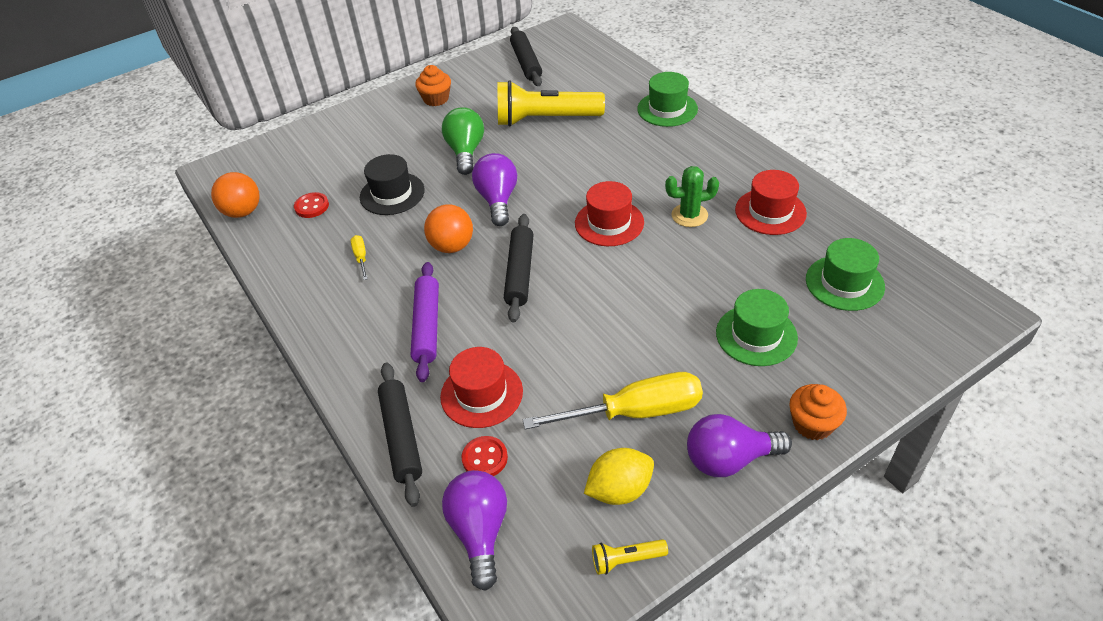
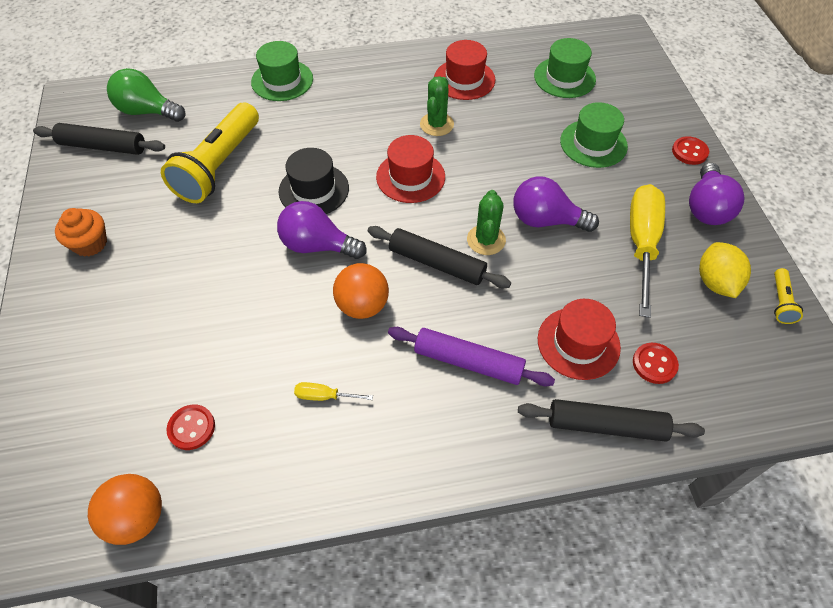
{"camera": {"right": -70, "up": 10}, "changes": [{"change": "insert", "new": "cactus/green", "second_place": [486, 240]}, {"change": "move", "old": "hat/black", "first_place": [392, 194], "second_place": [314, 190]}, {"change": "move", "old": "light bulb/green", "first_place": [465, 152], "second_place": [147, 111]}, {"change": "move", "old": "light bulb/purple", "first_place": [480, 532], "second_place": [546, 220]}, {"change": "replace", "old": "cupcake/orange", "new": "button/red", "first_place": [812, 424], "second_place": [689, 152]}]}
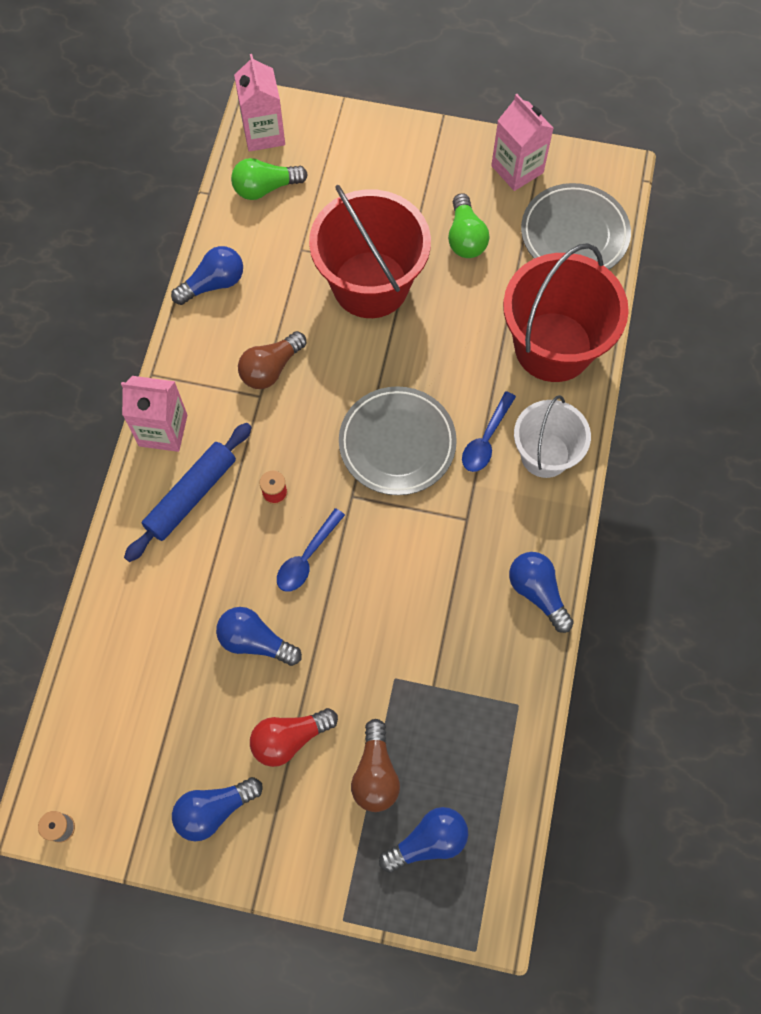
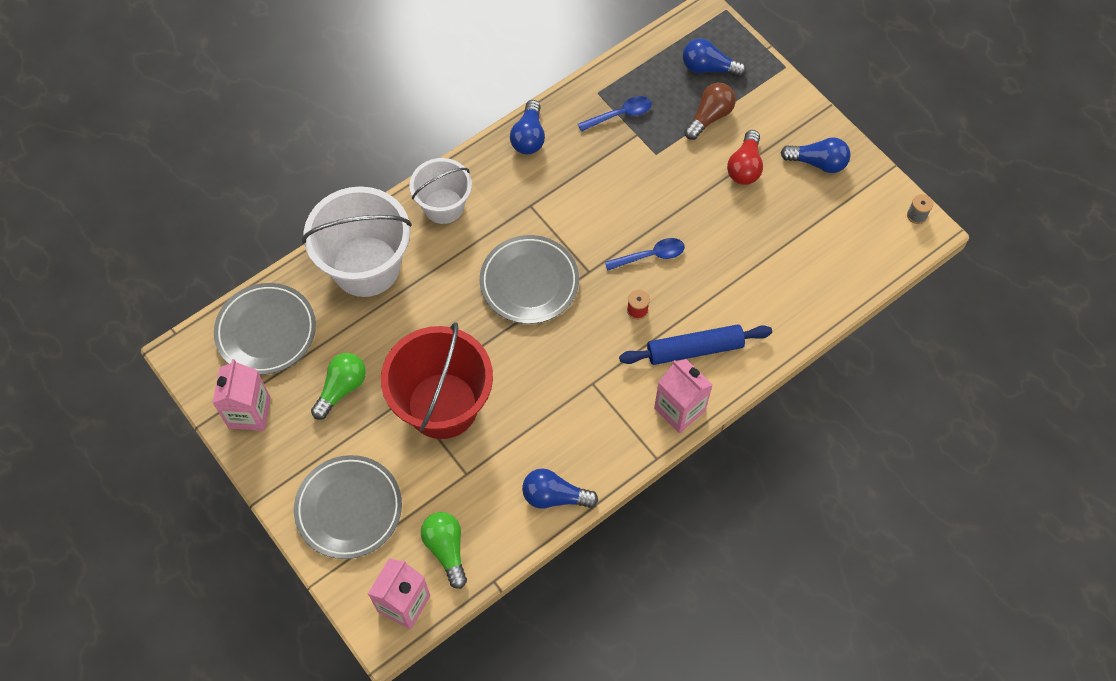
{"camera": {"right": -140, "up": -5}, "changes": [{"change": "delete", "old": "light bulb/blue", "first_place": [255, 641]}, {"change": "delete", "old": "light bulb/brown", "first_place": [271, 368]}, {"change": "insert", "new": "plate/grey", "second_place": [349, 508]}, {"change": "move", "old": "spoon/blue", "first_place": [486, 439], "second_place": [620, 115]}, {"change": "recolor", "old": "bucket/red", "new": "bucket/white", "first_place": [553, 347], "second_place": [366, 266]}, {"change": "rotate", "old": "light bulb/green", "first_place": [265, 188], "second_place": [446, 549], "degrees": -135}, {"change": "rotate", "old": "light bulb/red", "first_place": [289, 738], "second_place": [745, 167], "degrees": 90}]}
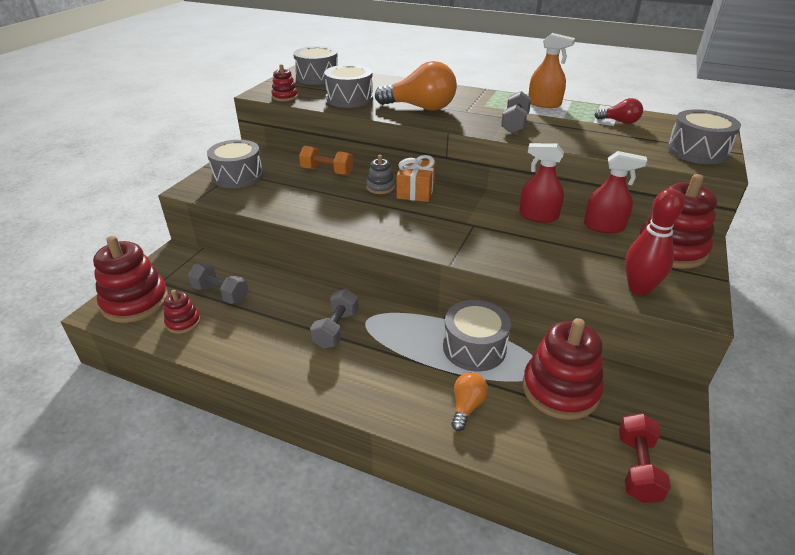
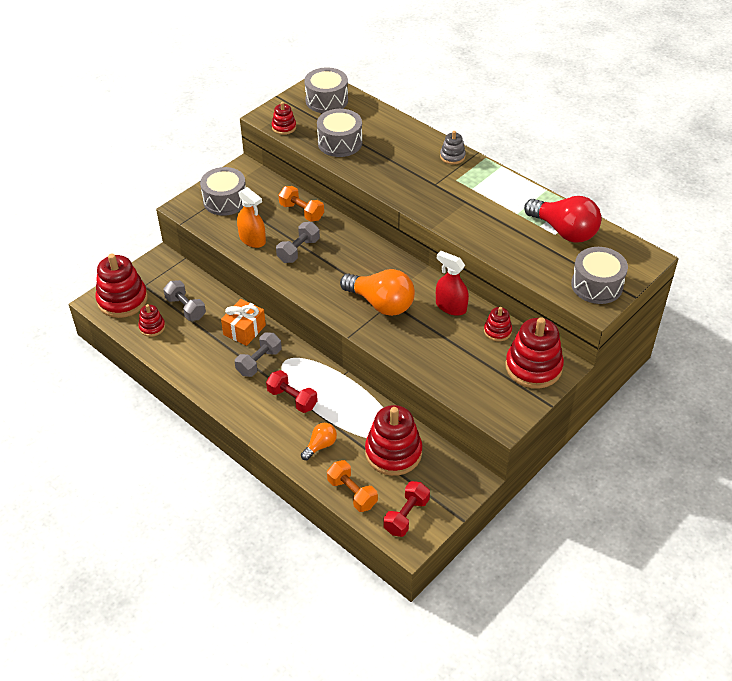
{"camera": {"right": 20, "up": 10}, "changes": [{"change": "delete", "old": "drum/grey", "first_place": [474, 347]}, {"change": "delete", "old": "bowling pin/red", "first_place": [639, 288]}, {"change": "insert", "new": "dumbbell/red", "second_place": [292, 399]}, {"change": "insert", "new": "dumbbell/orange", "second_place": [352, 493]}, {"change": "move", "old": "stacking toy/grey", "first_place": [380, 187], "second_place": [452, 156]}, {"change": "move", "old": "light bulb/orange", "first_place": [421, 108], "second_place": [381, 304]}, {"change": "move", "old": "gift/orange", "first_place": [416, 191], "second_place": [244, 330]}, {"change": "move", "old": "dumbbell/grey", "first_place": [514, 124], "second_place": [298, 250]}, {"change": "move", "old": "spray bottle/orange", "first_place": [544, 104], "second_place": [252, 239]}, {"change": "replace", "old": "spray bottle/red", "new": "stacking toy/red", "first_place": [604, 226], "second_place": [497, 331]}, {"change": "resize", "old": "light bulb/red", "first_place": [620, 122], "second_place": [564, 231], "factor": 1.96}]}
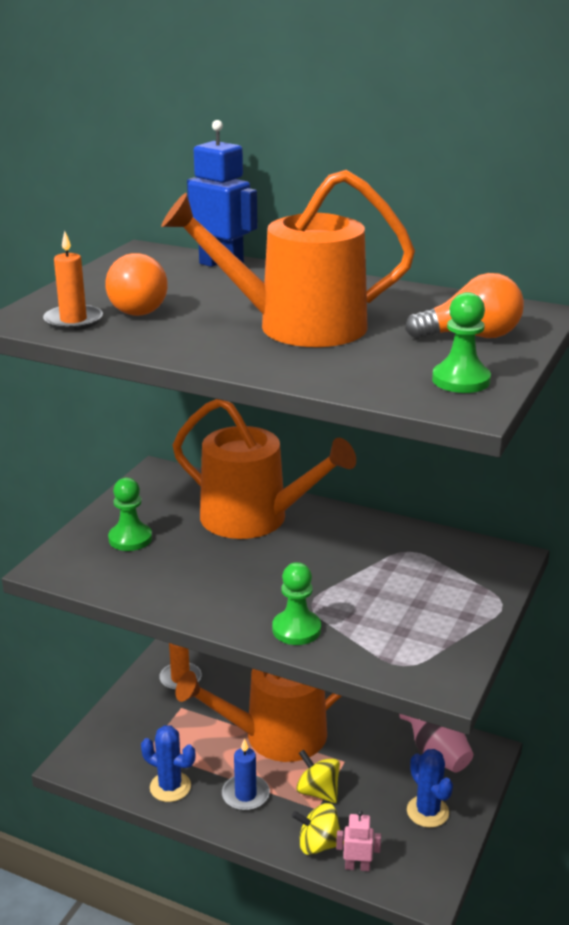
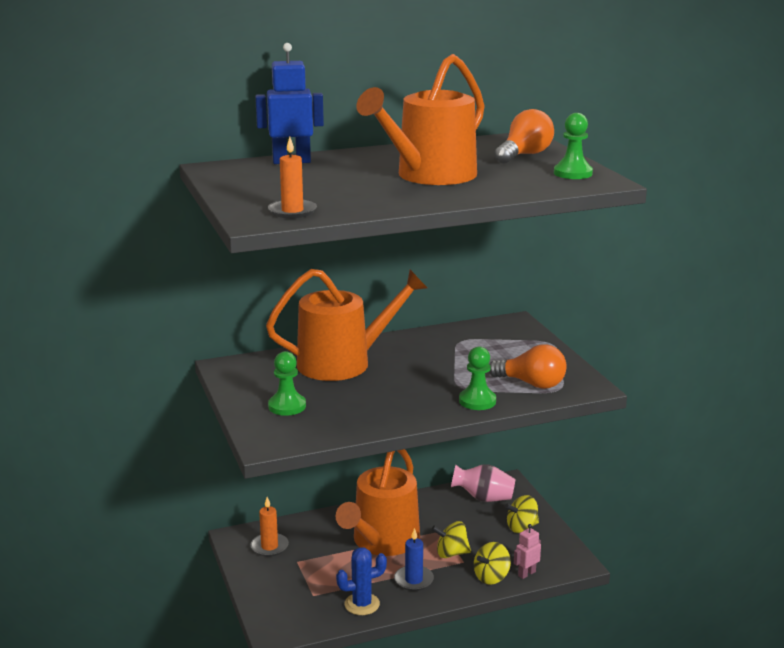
{"camera": {"right": -45, "up": -5}, "changes": [{"change": "move", "old": "light bulb/orange", "first_place": [134, 308], "second_place": [531, 384]}, {"change": "replace", "old": "cactus/blue", "new": "spinning top/yellow", "first_place": [427, 811], "second_place": [521, 527]}]}
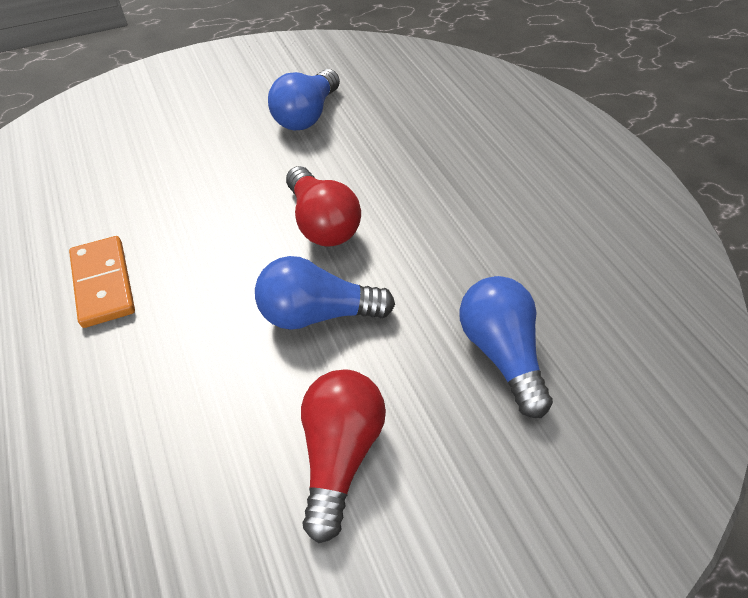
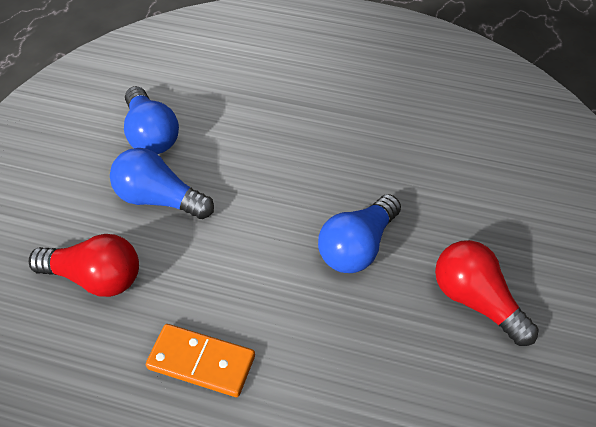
{"camera": {"right": -50, "up": 0}, "changes": [{"change": "move", "old": "light bulb/red", "first_place": [322, 223], "second_place": [95, 277]}, {"change": "move", "old": "light bulb/blue", "first_place": [500, 353], "second_place": [159, 199]}]}
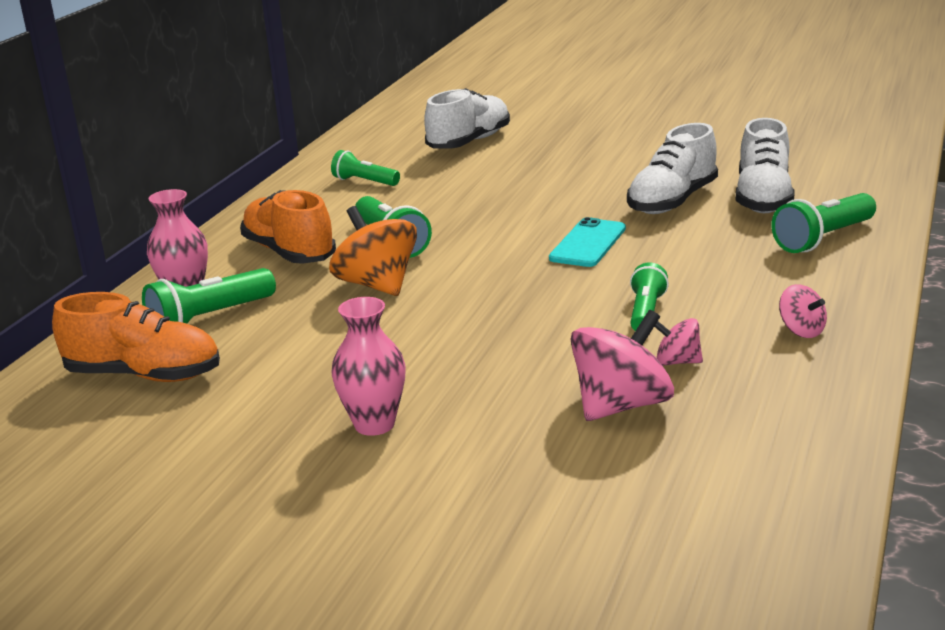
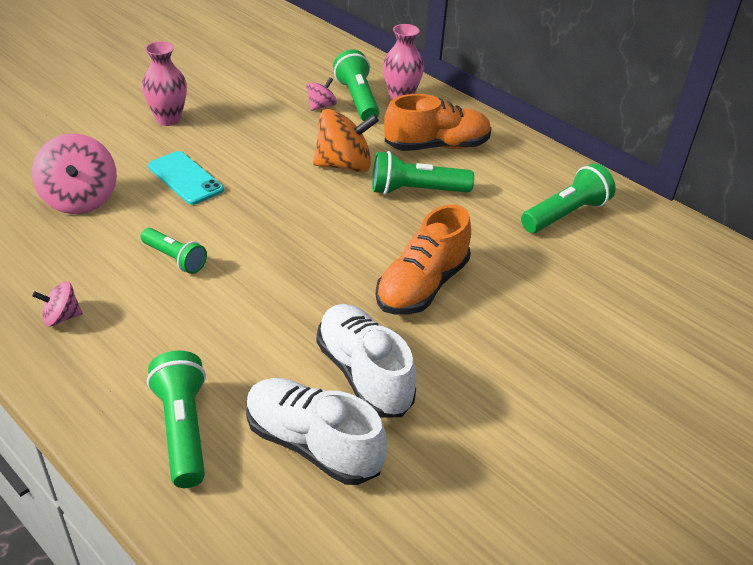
{"camera": {"right": 110, "up": 15}, "changes": [{"change": "delete", "old": "shoe/white", "first_place": [469, 142]}, {"change": "move", "old": "shoe/orange", "first_place": [144, 375], "second_place": [422, 286]}, {"change": "move", "old": "phone/turquoise", "first_place": [588, 243], "second_place": [185, 178]}, {"change": "move", "old": "spinning top/pink", "first_place": [677, 362], "second_place": [321, 106]}, {"change": "resize", "old": "flashlight/green", "first_place": [364, 182], "second_place": [566, 214], "factor": 1.5}]}
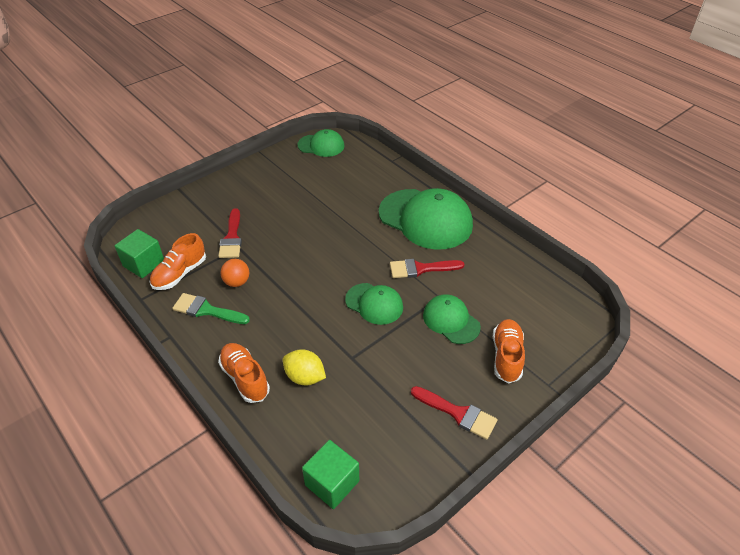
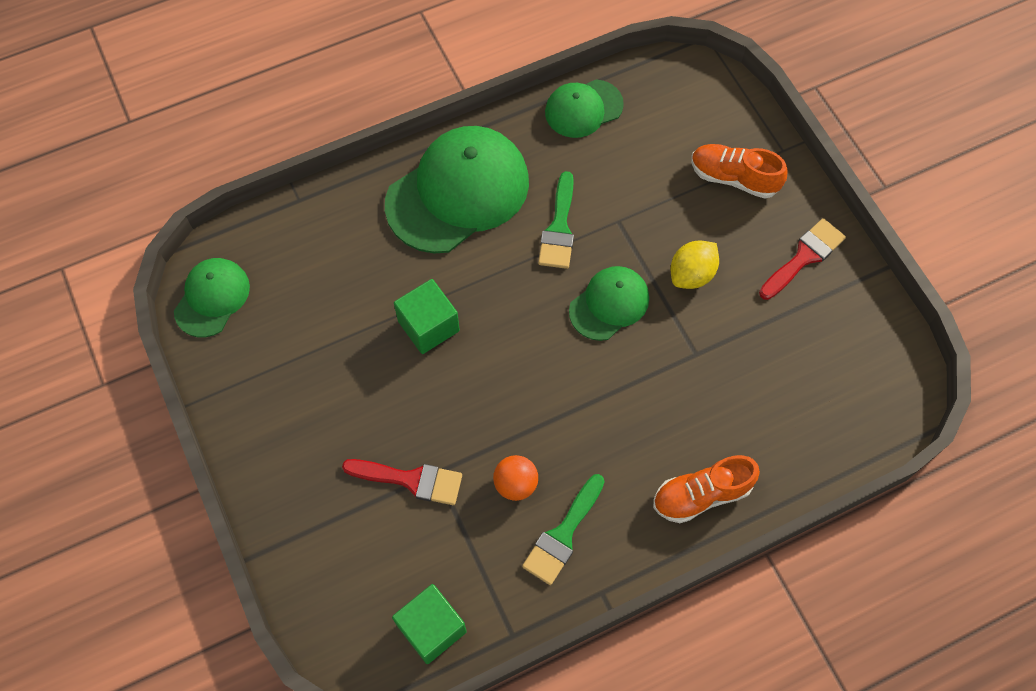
{"camera": {"right": -75, "up": 20}, "changes": [{"change": "delete", "old": "shoe/orange", "first_place": [180, 274]}, {"change": "move", "old": "lemon/yellow", "first_place": [305, 377], "second_place": [691, 274]}, {"change": "move", "old": "cube/green", "first_place": [332, 483], "second_place": [428, 326]}, {"change": "move", "old": "cap/green", "first_place": [451, 321], "second_place": [583, 109]}, {"change": "recolor", "old": "brush/red", "new": "brush/green", "first_place": [421, 269], "second_place": [559, 228]}]}
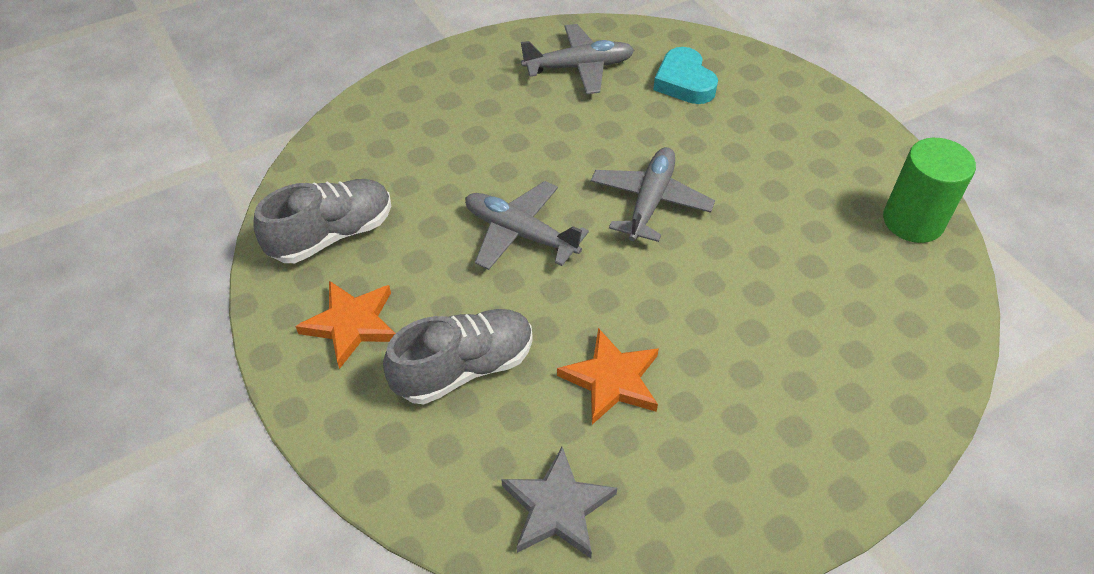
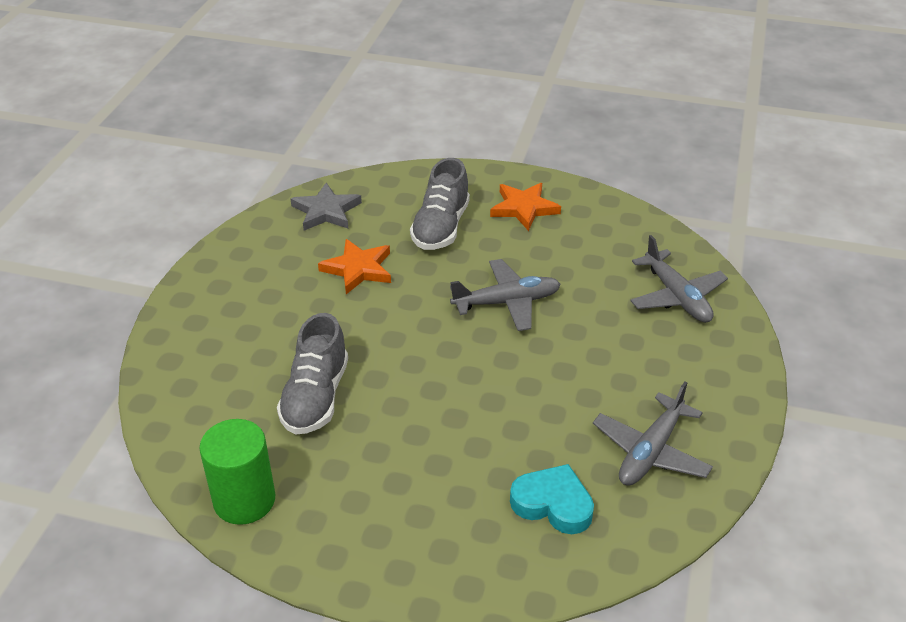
{"camera": {"right": 135, "up": -10}, "changes": [{"change": "move", "old": "shoe/grey", "first_place": [332, 235], "second_place": [315, 397]}, {"change": "move", "old": "plane/grey", "first_place": [650, 201], "second_place": [677, 296]}]}
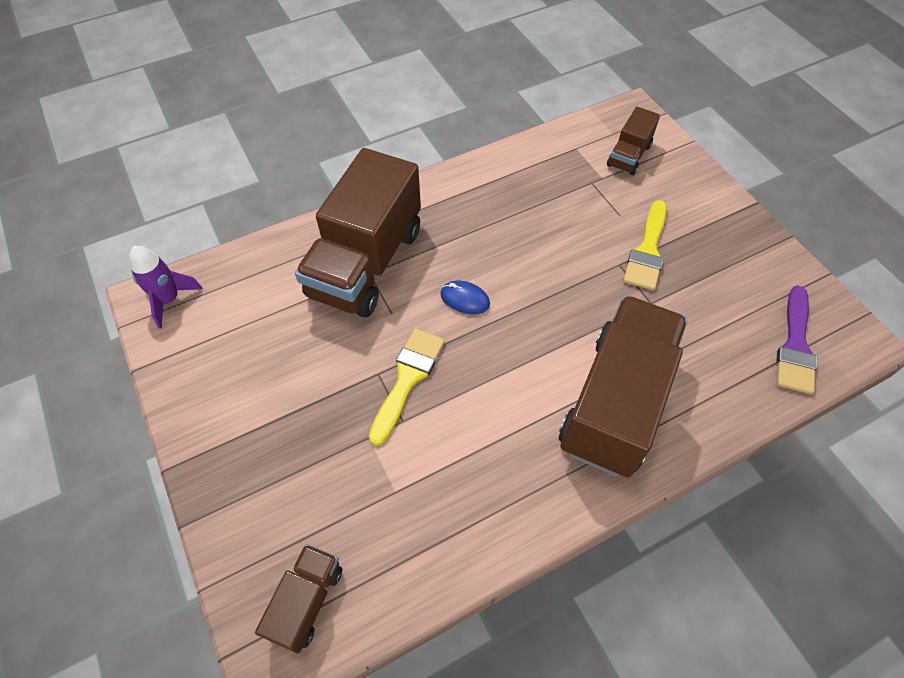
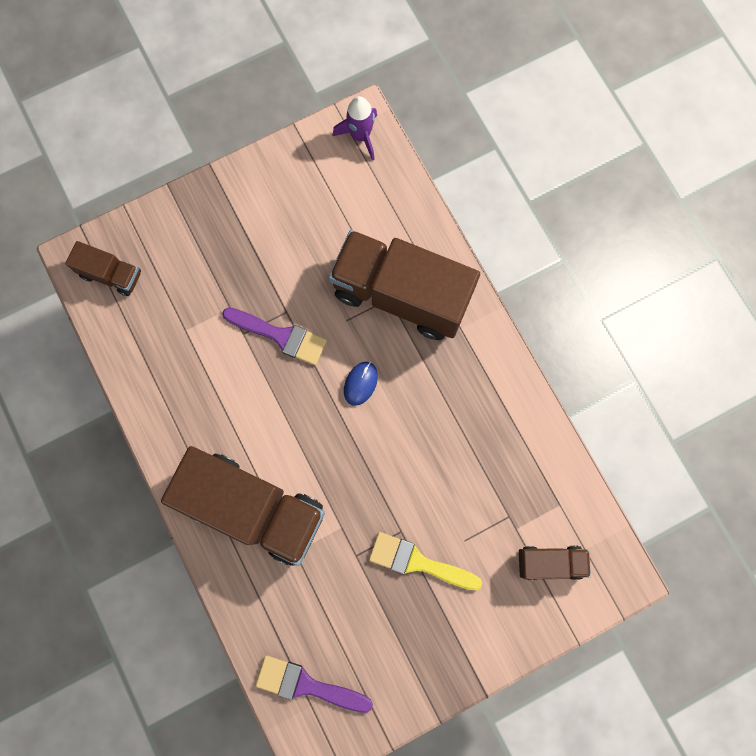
{"camera": {"right": 90, "up": 20}, "changes": [{"change": "recolor", "old": "brush/yellow", "new": "brush/purple", "first_place": [407, 379], "second_place": [280, 336]}, {"change": "rotate", "old": "truck/brown", "first_place": [629, 155], "second_place": [550, 562], "degrees": 150}]}
